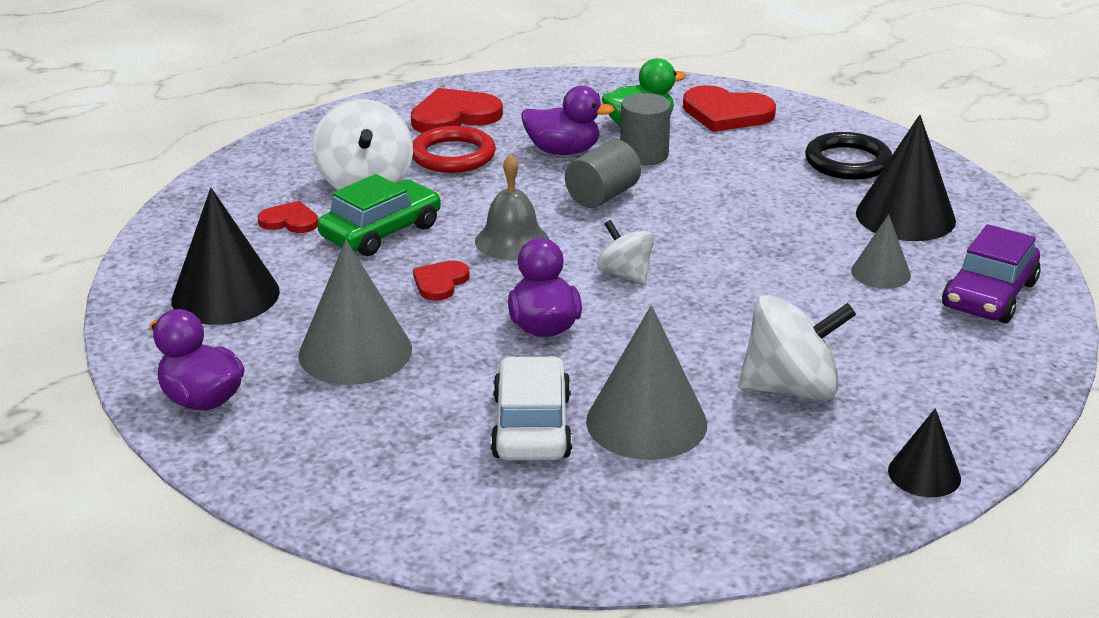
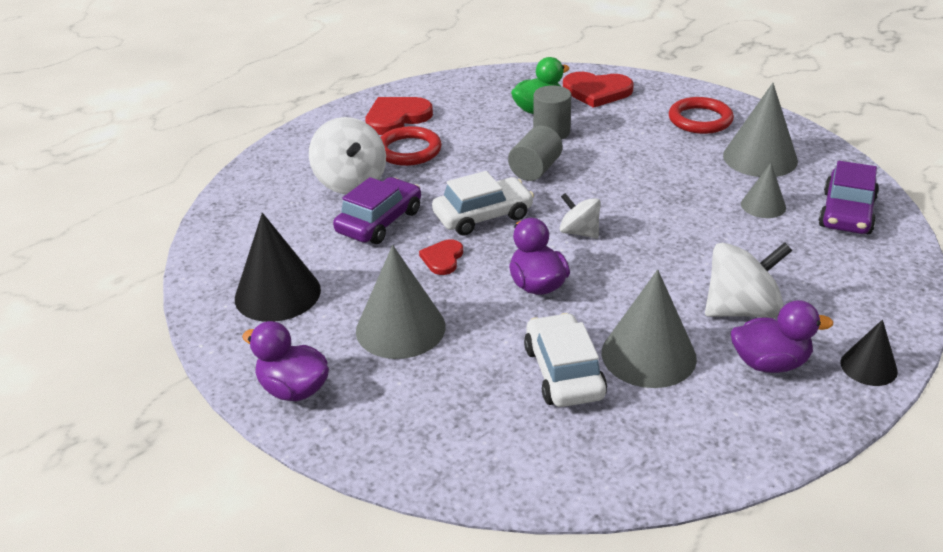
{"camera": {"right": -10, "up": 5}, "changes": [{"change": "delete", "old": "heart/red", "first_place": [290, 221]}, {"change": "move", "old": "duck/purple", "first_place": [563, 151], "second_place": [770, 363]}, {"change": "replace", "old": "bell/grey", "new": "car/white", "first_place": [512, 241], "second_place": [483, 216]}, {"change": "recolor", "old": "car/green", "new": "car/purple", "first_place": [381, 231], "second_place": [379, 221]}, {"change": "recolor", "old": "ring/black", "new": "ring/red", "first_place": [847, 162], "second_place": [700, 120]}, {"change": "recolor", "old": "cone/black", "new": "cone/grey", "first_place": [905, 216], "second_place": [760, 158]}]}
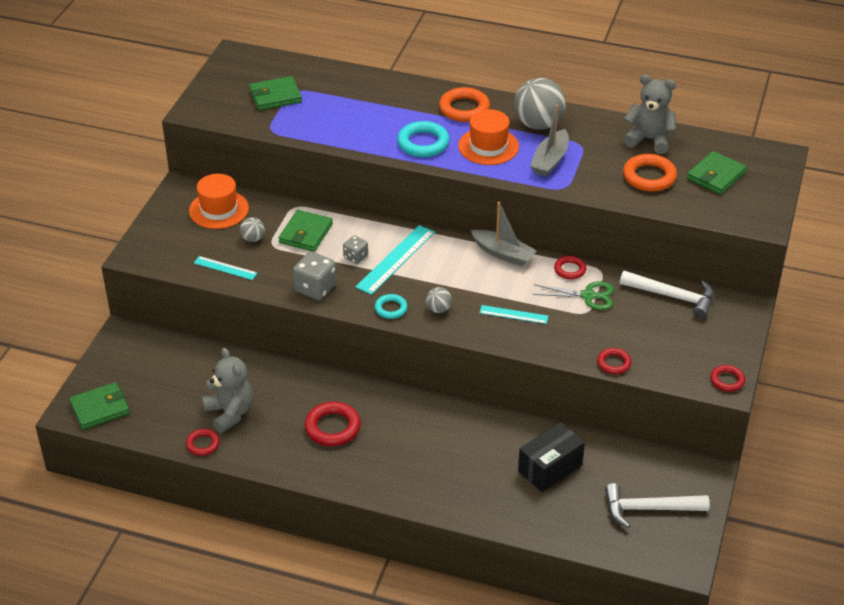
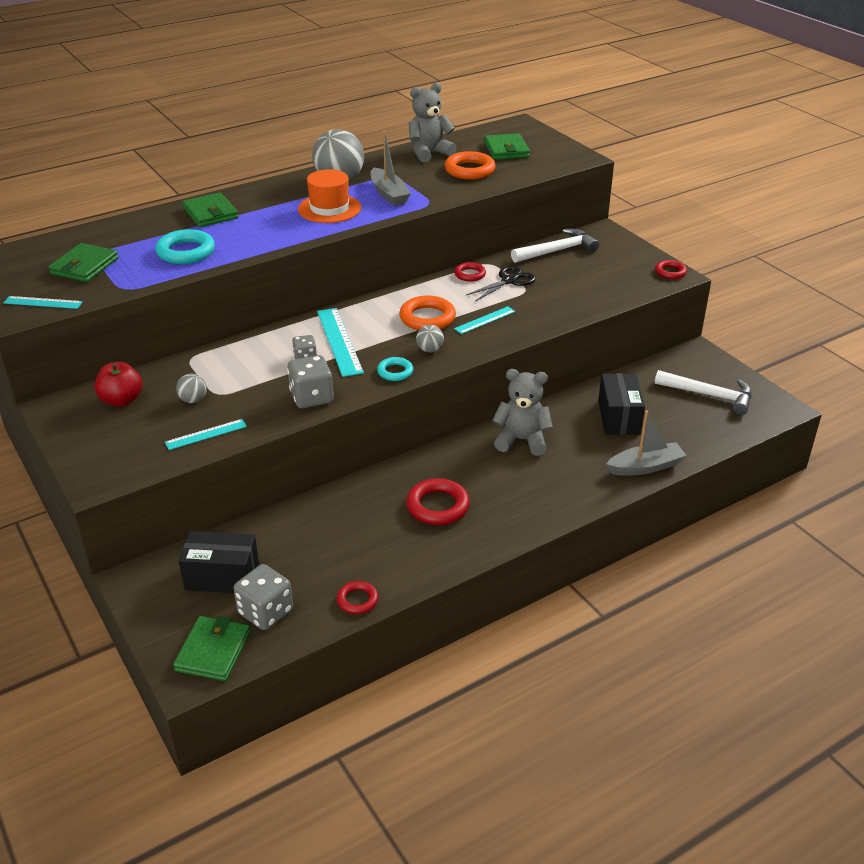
{"camera": {"right": -50, "up": -5}, "changes": [{"change": "delete", "old": "ring/red", "first_place": [613, 363]}, {"change": "insert", "new": "ruler/turquoise", "second_place": [43, 302]}, {"change": "insert", "new": "box/black", "second_place": [222, 577]}, {"change": "insert", "new": "dice/grey", "second_place": [265, 612]}, {"change": "move", "old": "teddy bear/grey", "first_place": [230, 413], "second_place": [521, 440]}, {"change": "move", "old": "wallet/green", "first_place": [306, 233], "second_place": [210, 213]}, {"change": "move", "old": "ring/turquoise", "first_place": [423, 143], "second_place": [186, 252]}, {"change": "move", "old": "ring/orange", "first_place": [464, 109], "second_place": [427, 318]}, {"change": "move", "old": "boat/grey", "first_place": [503, 253], "second_place": [645, 467]}, {"change": "replace", "old": "hat/orange", "new": "apple/red", "first_place": [219, 209], "second_place": [122, 400]}, {"change": "recolor", "old": "scissors/green", "new": "scissors/black", "first_place": [589, 296], "second_place": [509, 280]}, {"change": "rotate", "old": "hammer/white", "first_place": [648, 509], "second_place": [709, 395], "degrees": -105}]}
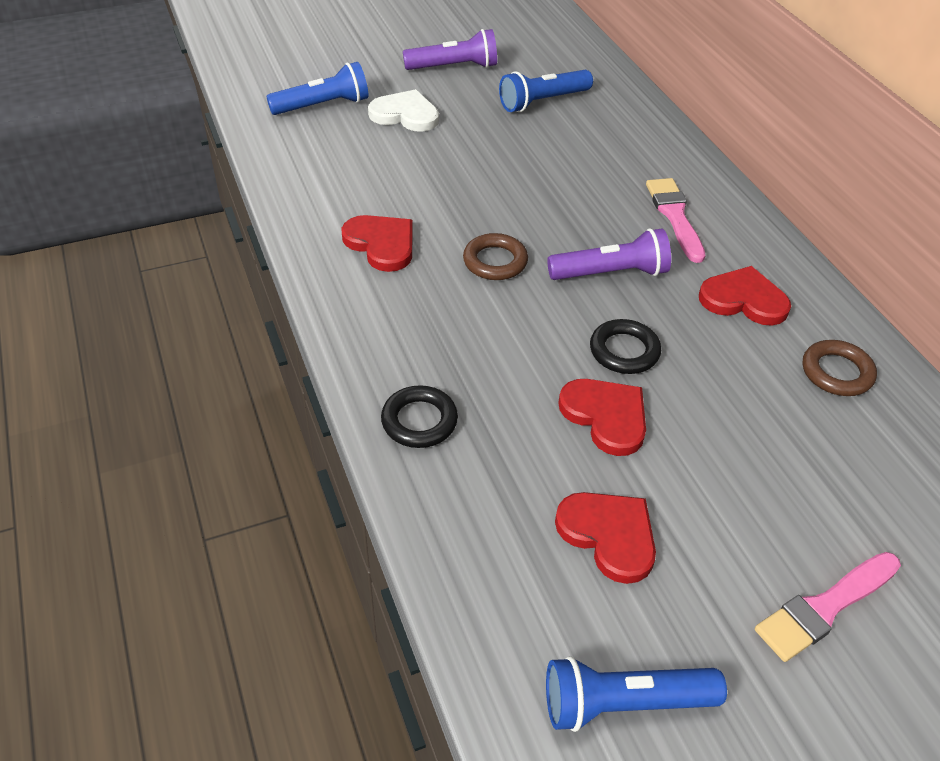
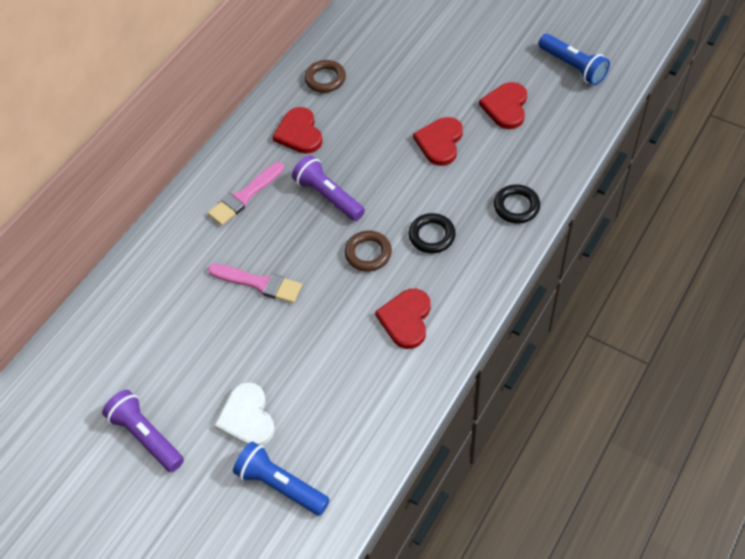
{"camera": {"right": -120, "up": 10}, "changes": [{"change": "delete", "old": "flashlight/blue", "first_place": [542, 102]}, {"change": "move", "old": "ring/black", "first_place": [624, 351], "second_place": [432, 236]}, {"change": "move", "old": "brush/pink", "first_place": [825, 608], "second_place": [259, 283]}]}
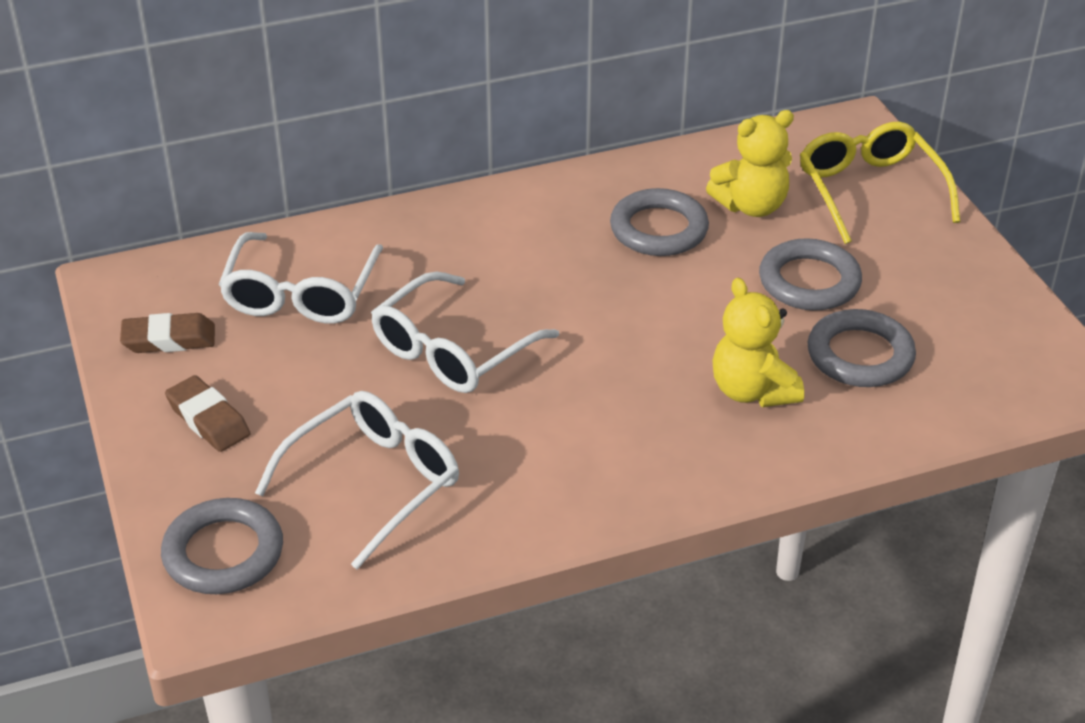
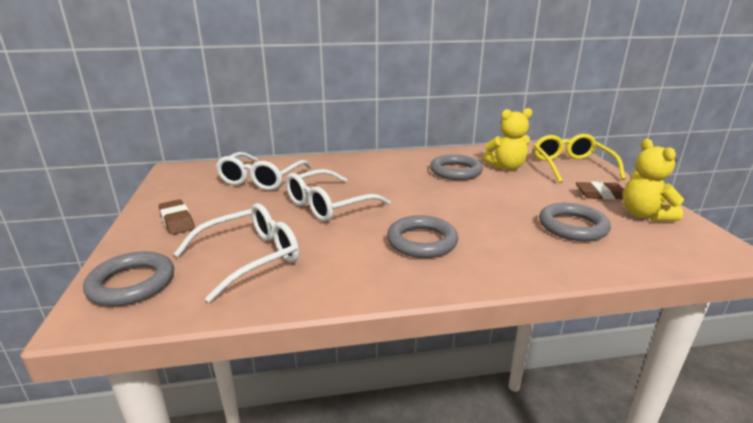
{"camera": {"right": 10, "up": -15}, "changes": [{"change": "move", "old": "eraser/brown", "first_place": [169, 339], "second_place": [601, 195]}, {"change": "move", "old": "teddy bear/yellow", "first_place": [752, 391], "second_place": [644, 215]}, {"change": "move", "old": "ring/grey", "first_place": [809, 281], "second_place": [422, 241]}]}
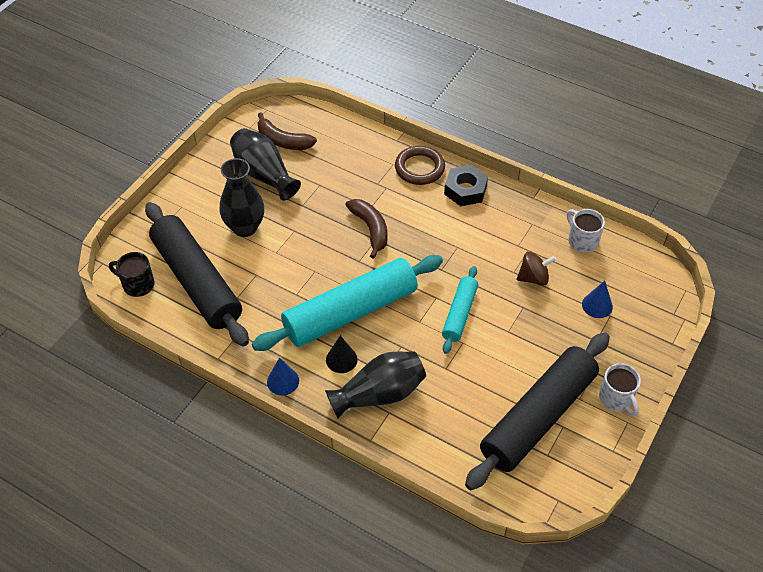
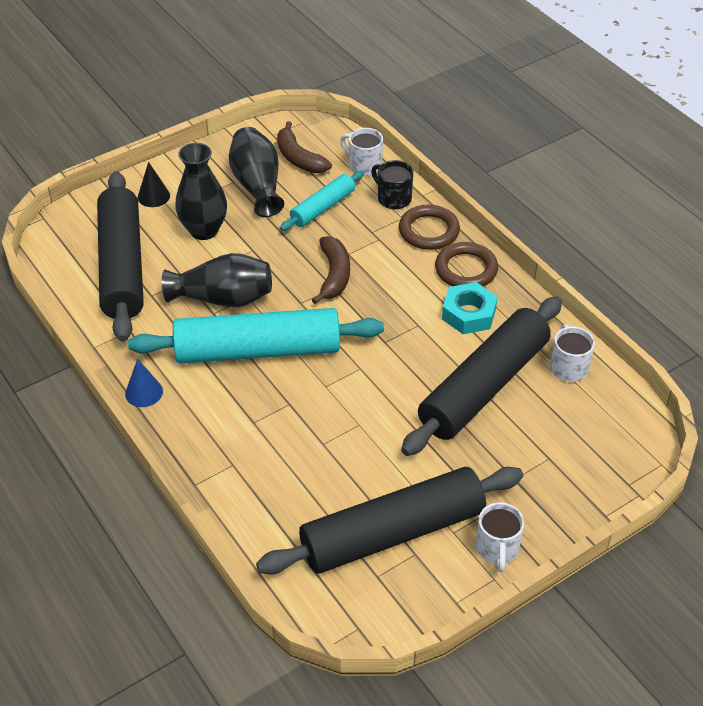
{"camera": {"right": 25, "up": -5}, "changes": [{"change": "delete", "old": "cone/blue", "first_place": [597, 305]}, {"change": "insert", "new": "mug/white", "second_place": [364, 165]}, {"change": "insert", "new": "nut/turquoise", "second_place": [468, 314]}, {"change": "move", "old": "mug/black", "first_place": [137, 284], "second_place": [393, 198]}, {"change": "move", "old": "vase/black", "first_place": [379, 394], "second_place": [223, 298]}, {"change": "move", "old": "cone/black", "first_place": [341, 359], "second_place": [153, 196]}, {"change": "move", "old": "rolling pin/turquoise", "first_place": [459, 314], "second_place": [322, 207]}, {"change": "replace", "old": "nut/black", "new": "ring/brown", "first_place": [465, 190], "second_place": [466, 269]}, {"change": "replace", "old": "spinning top/brown", "new": "rolling pin/black", "first_place": [533, 278], "second_place": [484, 387]}]}
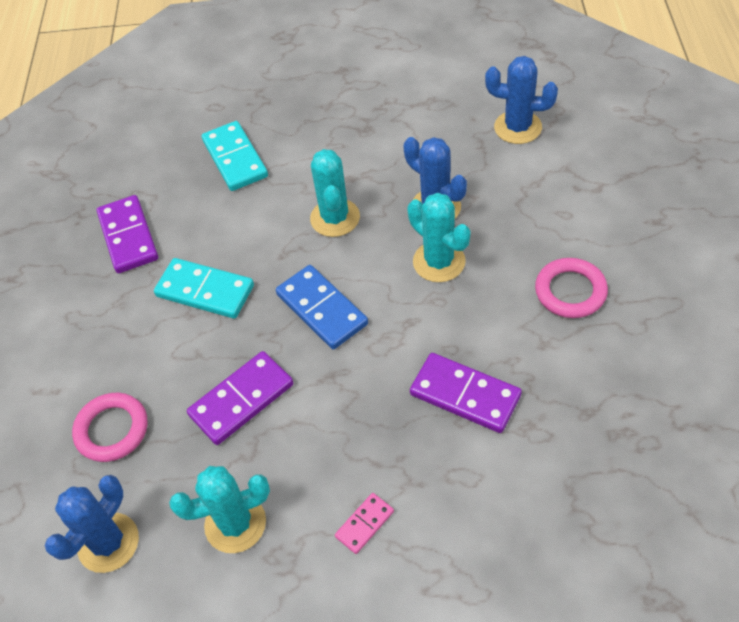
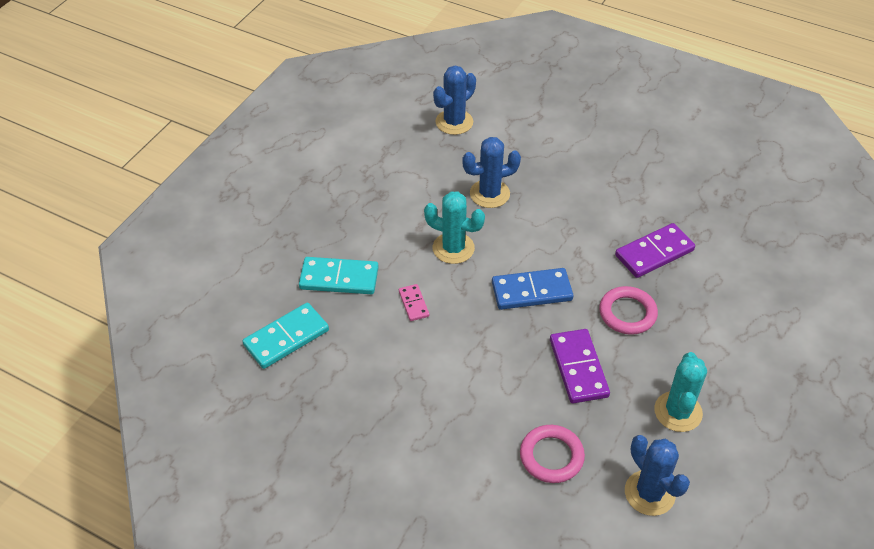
{"camera": {"right": -65, "up": -5}, "changes": [{"change": "delete", "old": "domino/purple", "first_place": [128, 237]}, {"change": "delete", "old": "cactus/turquoise", "first_place": [439, 262]}, {"change": "move", "old": "domino/turquoise", "first_place": [205, 291], "second_place": [286, 338]}, {"change": "move", "old": "domino/pink", "first_place": [364, 524], "second_place": [413, 304]}, {"change": "move", "old": "ring/pink", "first_place": [570, 291], "second_place": [627, 313]}]}
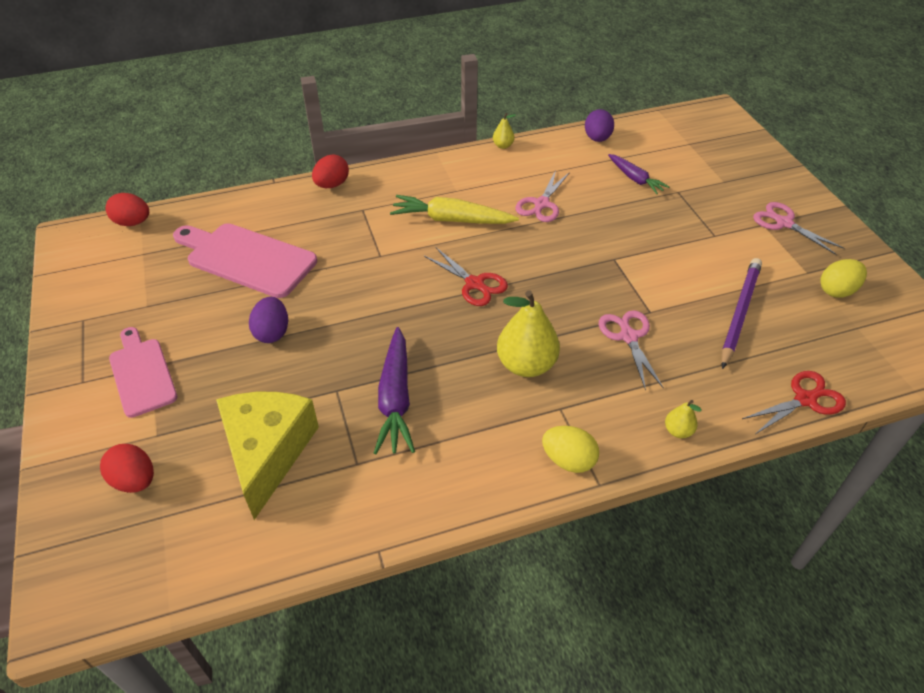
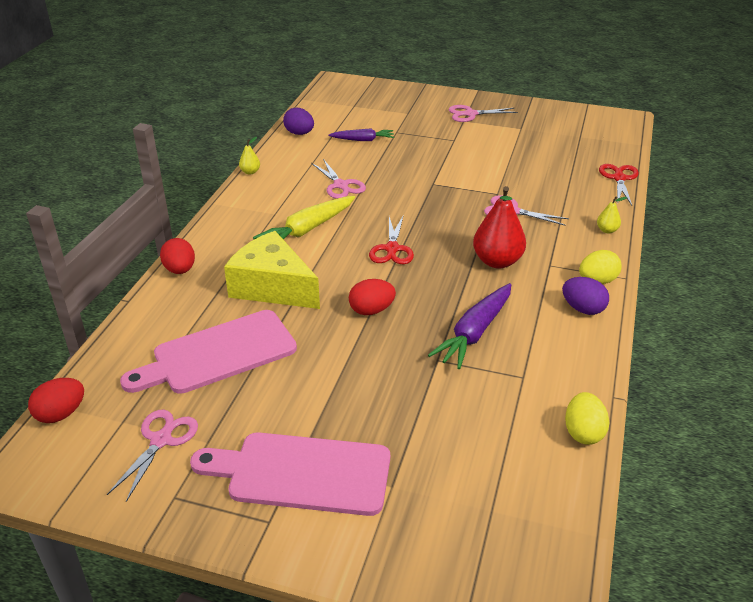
{"camera": {"right": -55, "up": -10}, "changes": [{"change": "delete", "old": "pencil/purple", "first_place": [739, 313]}, {"change": "insert", "new": "scissors/pink", "second_place": [161, 440]}, {"change": "move", "old": "egg/red", "first_place": [135, 480], "second_place": [371, 310]}, {"change": "move", "old": "cheese/yellow", "first_place": [267, 452], "second_place": [272, 287]}, {"change": "move", "old": "egg/purple", "first_place": [272, 332], "second_place": [583, 309]}, {"change": "move", "old": "egg/yellow", "first_place": [837, 290], "second_place": [583, 432]}, {"change": "recolor", "old": "pear/yellow", "new": "pear/red", "first_place": [526, 365], "second_place": [497, 261]}, {"change": "rotate", "old": "carrot/purple", "first_place": [395, 398], "second_place": [474, 333], "degrees": 90}, {"change": "rotate", "old": "scissors/red", "first_place": [474, 284], "second_place": [392, 249], "degrees": 105}, {"change": "resize", "old": "cutting board/pink", "first_place": [142, 374], "second_place": [302, 473], "factor": 1.51}]}
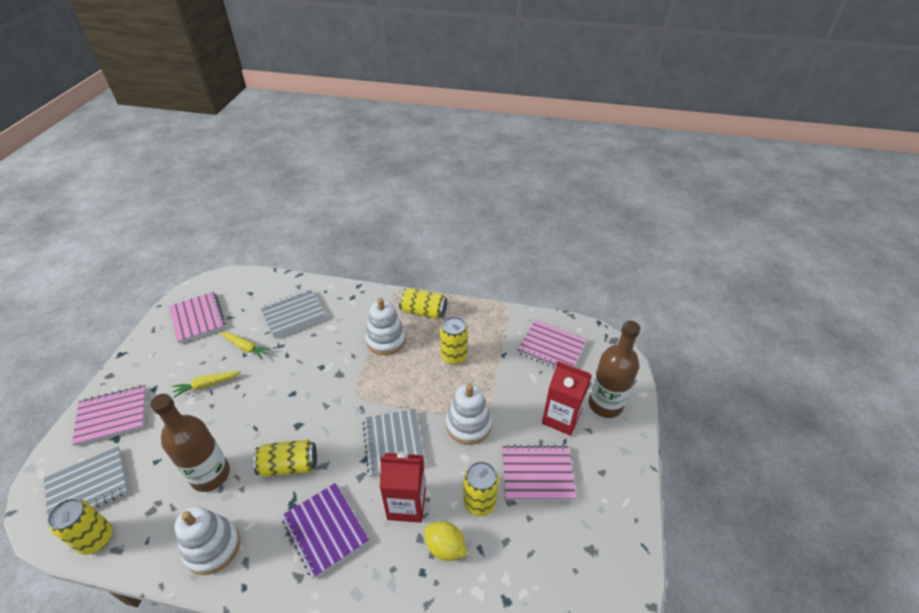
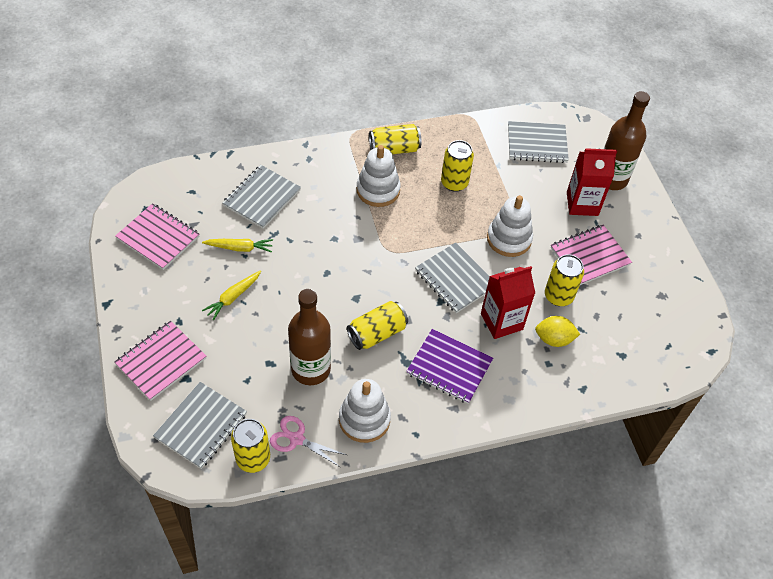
{"camera": {"right": -30, "up": 10}, "changes": [{"change": "insert", "new": "scissors/pink", "second_place": [296, 439]}, {"change": "recolor", "old": "notebook/pink", "new": "notebook/grey", "first_place": [551, 348], "second_place": [537, 144]}]}
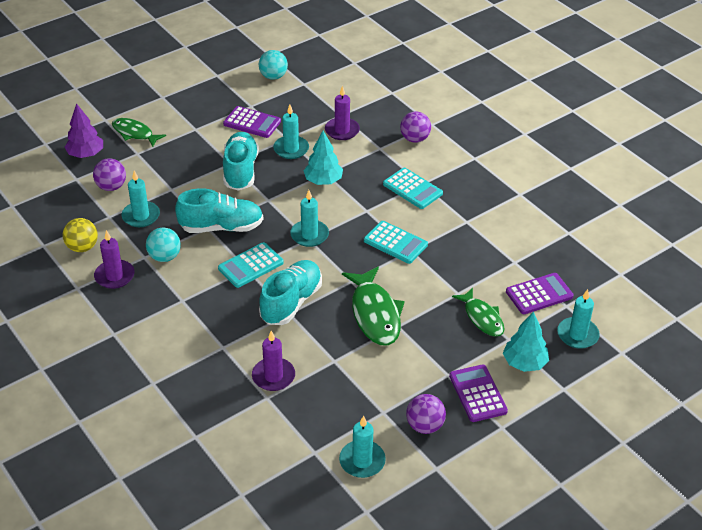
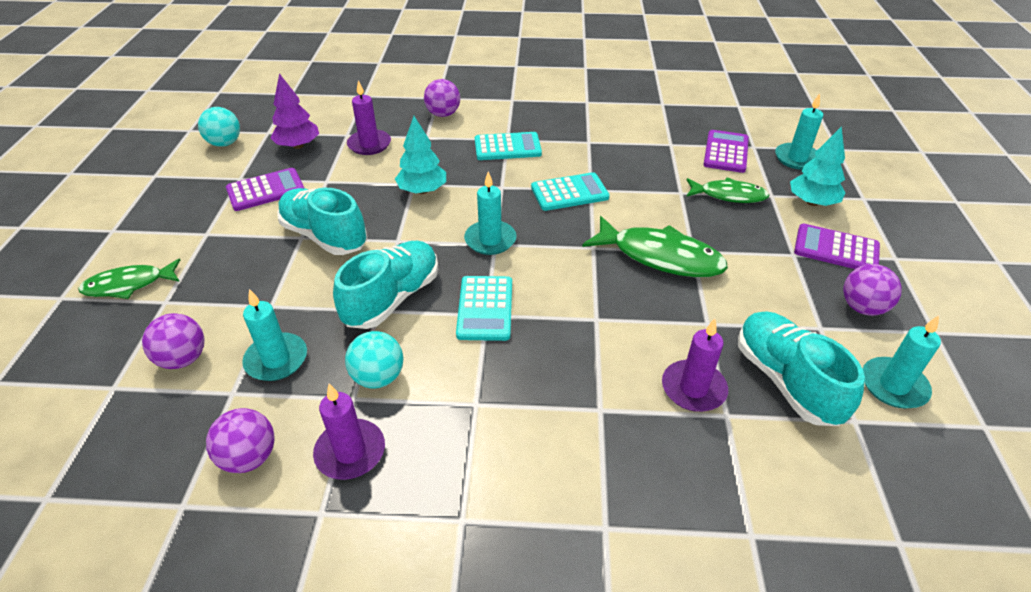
{"camera": {"right": -50, "up": 0}, "changes": [{"change": "delete", "old": "candle/turquoise", "first_place": [291, 149]}, {"change": "move", "old": "tree/purple", "first_place": [86, 154], "second_place": [298, 146]}, {"change": "move", "old": "shoe/turquoise", "first_place": [291, 302], "second_place": [786, 380]}, {"change": "recolor", "old": "ball/yellow", "new": "ball/purple", "first_place": [82, 247], "second_place": [249, 457]}]}
